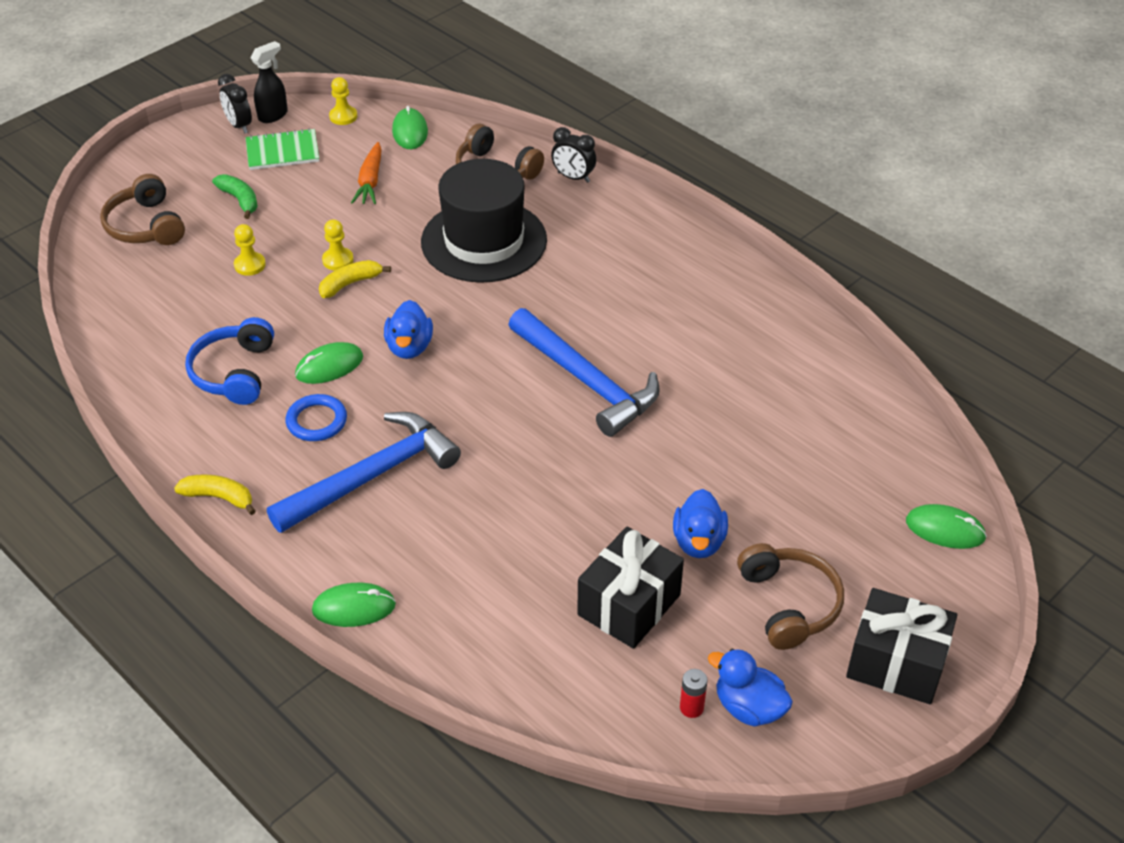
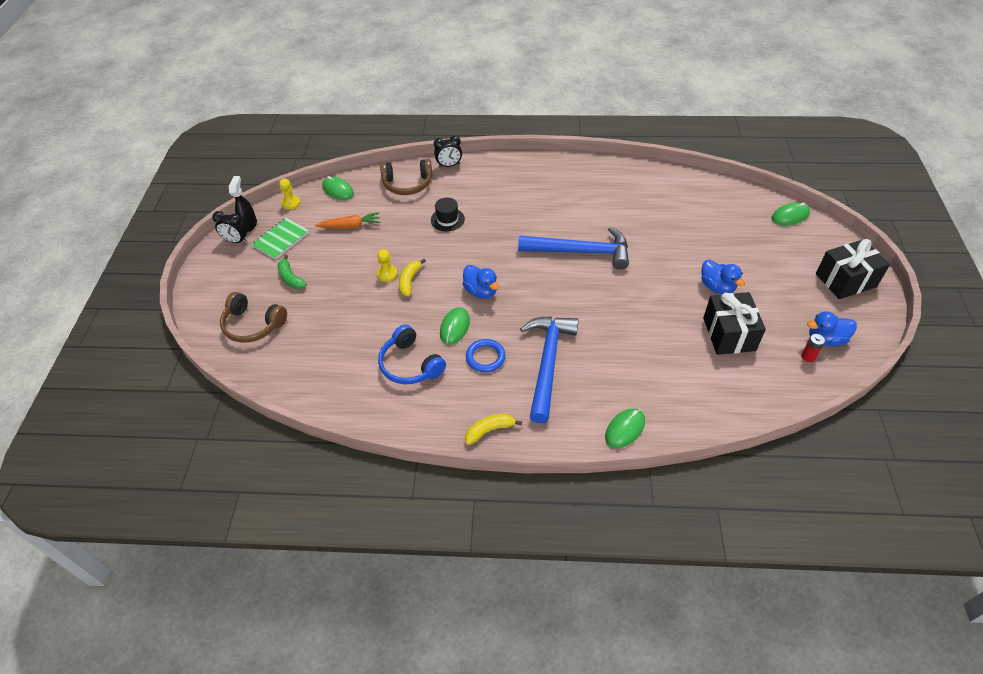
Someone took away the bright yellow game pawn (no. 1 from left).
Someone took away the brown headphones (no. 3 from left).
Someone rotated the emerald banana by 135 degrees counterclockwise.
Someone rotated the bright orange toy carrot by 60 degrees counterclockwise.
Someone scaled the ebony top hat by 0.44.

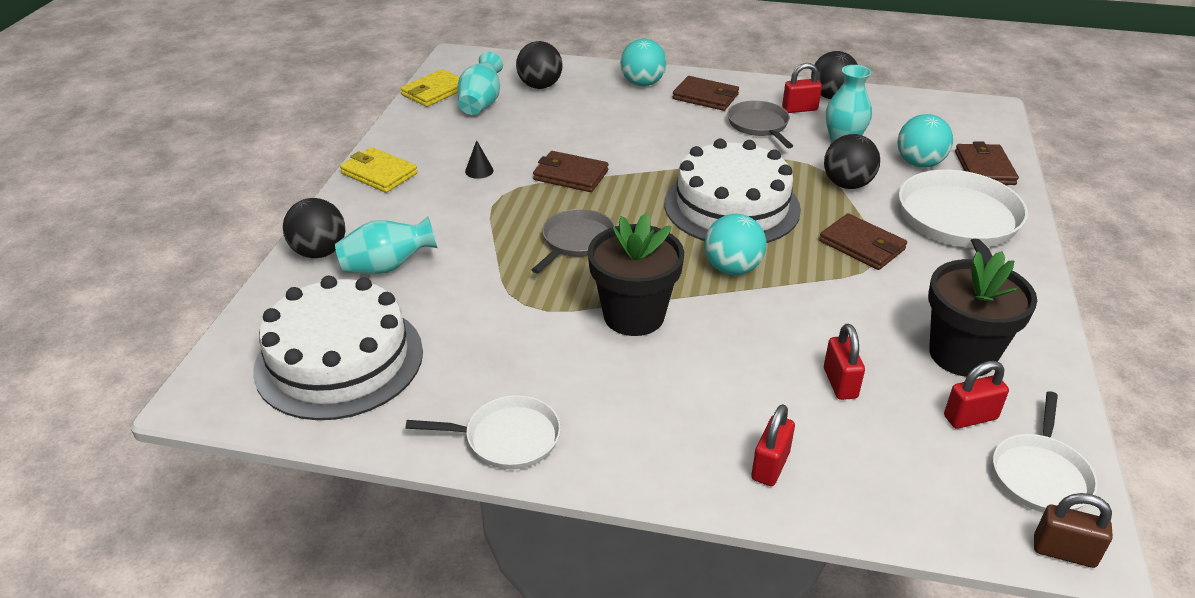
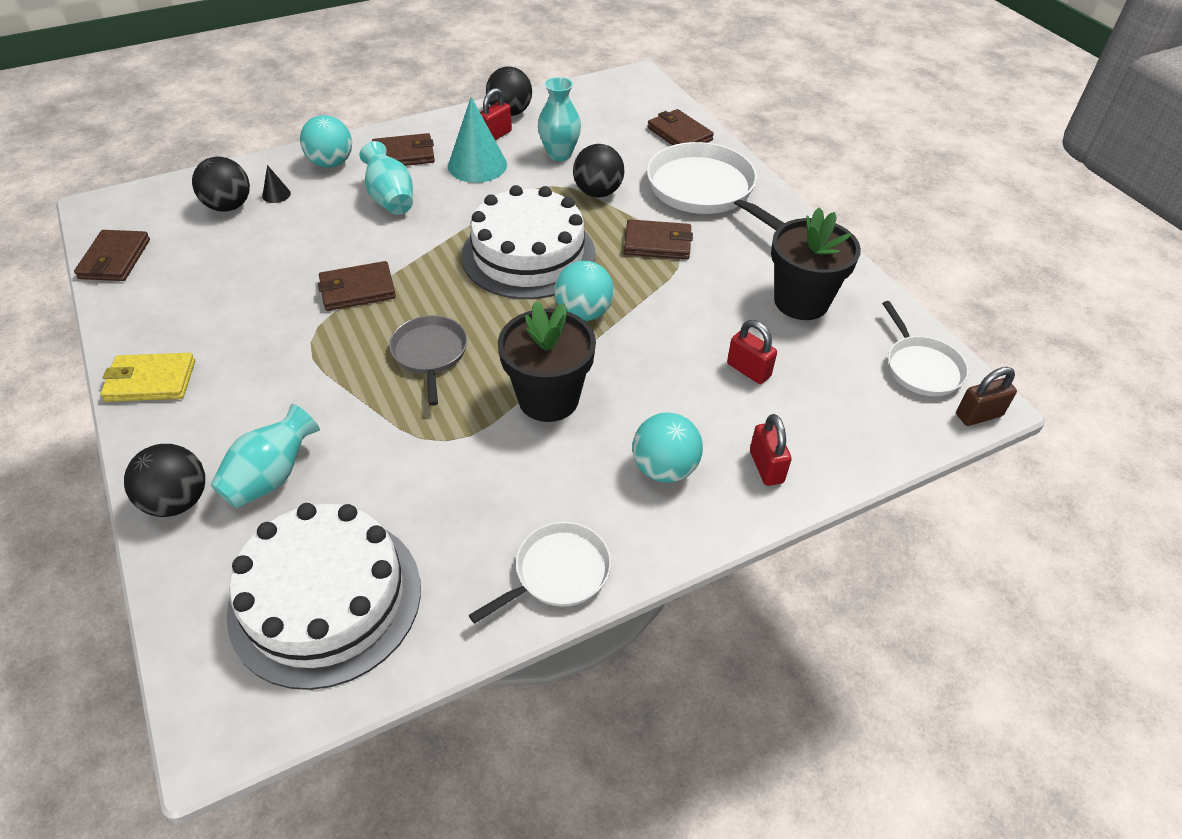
Someone took away the crimson lock (no. 4 from left).
Someone carried the teal vase (no. 2 from left).
Someone carried the ebony cone.
Someone carried the teal ball (no. 3 from left).
Someone swapped the gray frying pan (no. 2 from left) for the teal cone.
Someone repainted the bright yellow billfold (no. 2 from left), which became the brown billfold (no. 1 from left).

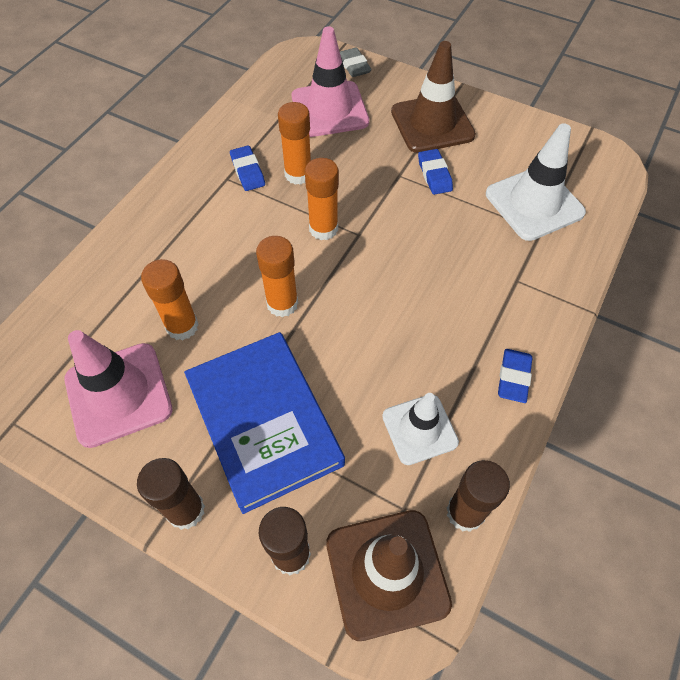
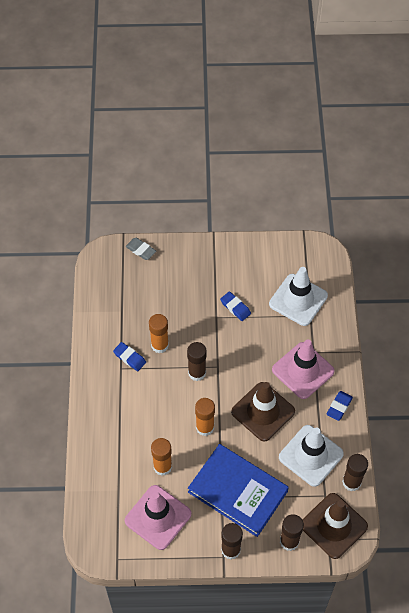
Someone carried the pink traffic cone (no. 2 from left).
Someone carried the brown traffic cone (no. 2 from left in the first image).
Someone repainted the bright orange glue stick (no. 4 from left), which became the brown glue stick (no. 1 from left).
Someone rotated the cobalt eraser (no. 3 from left) by 45 degrees clockwise.
Someone scaled the snow-white traffic cone (no. 1 from left in the first image) by 1.53.

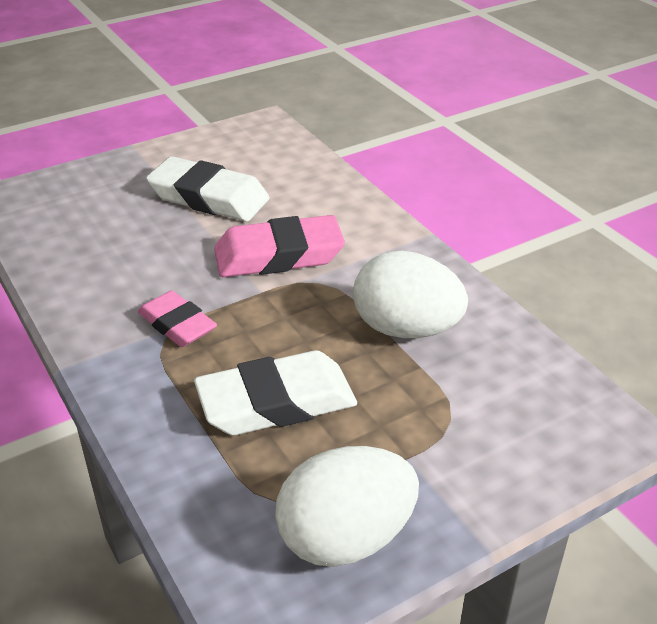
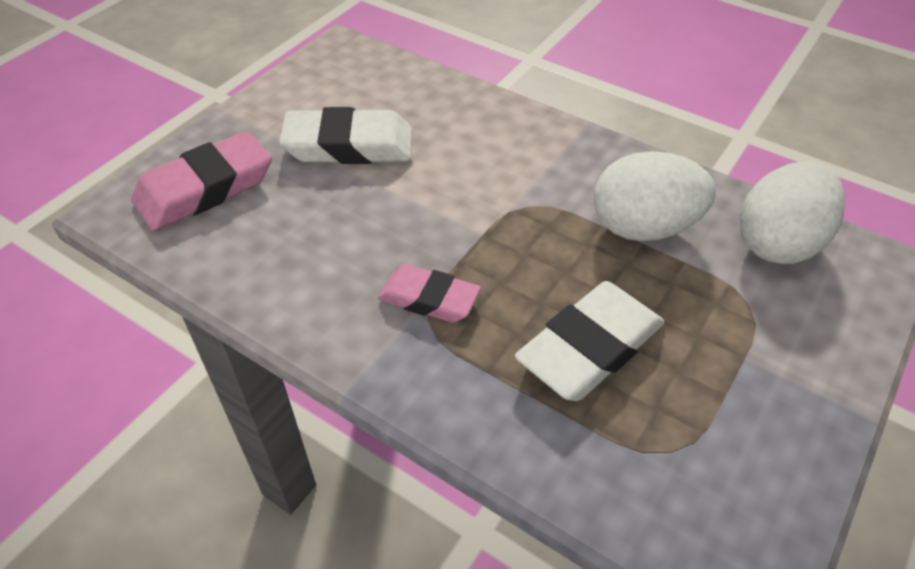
Someone carried the pink eraser (no. 2 from left in the first image).
Someone carried the snow-white egg shape (no. 1 from left in the first image).

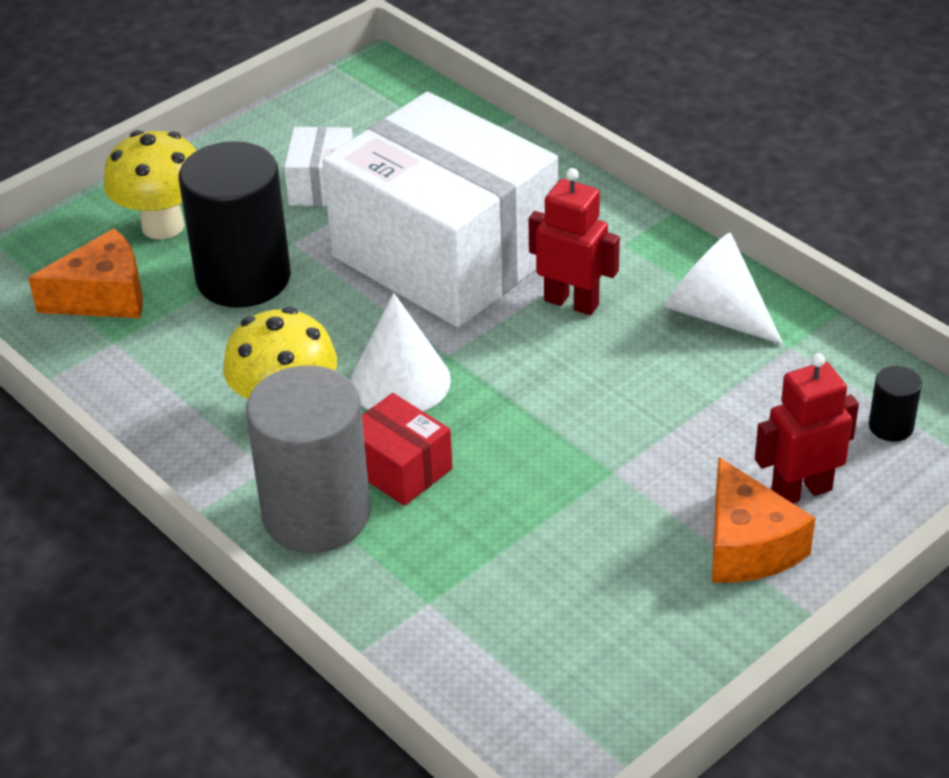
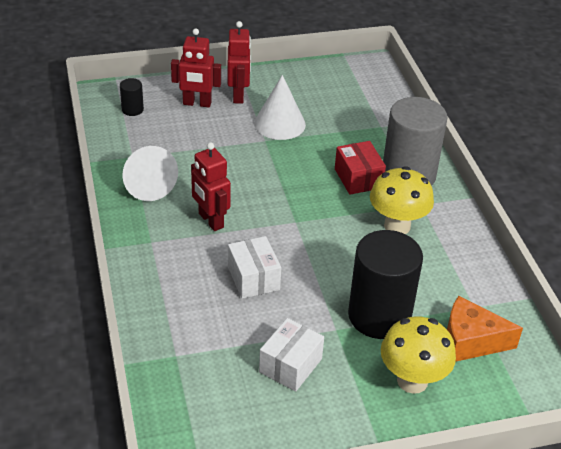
Someone carried the snow-white cone (no. 1 from left in the first image).
Someone swapped the bright orange cheese (no. 2 from left) for the crimson robot (no. 3 from left).
Someone scaled the snow-white package (no. 2 from left in the first image) by 0.41.

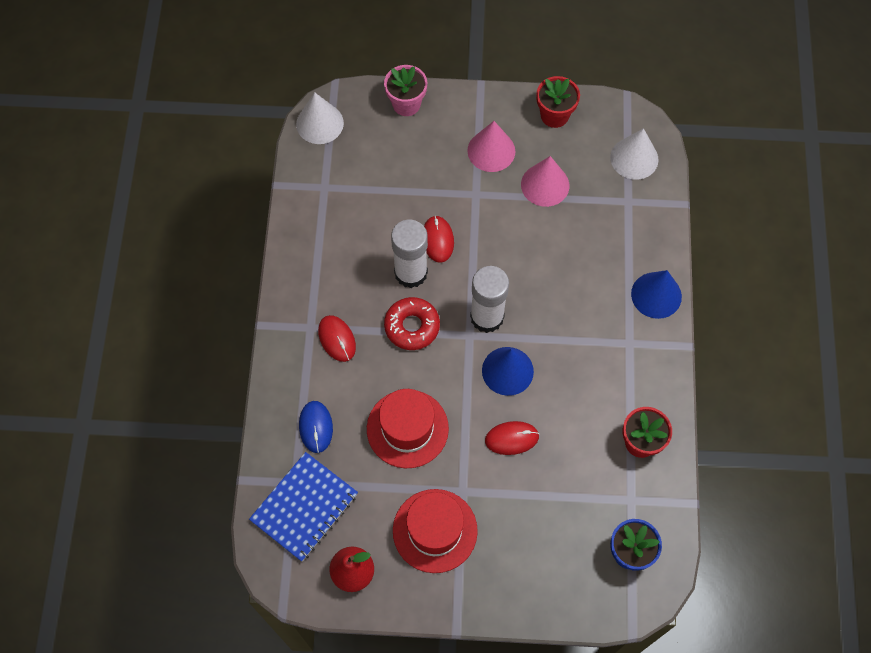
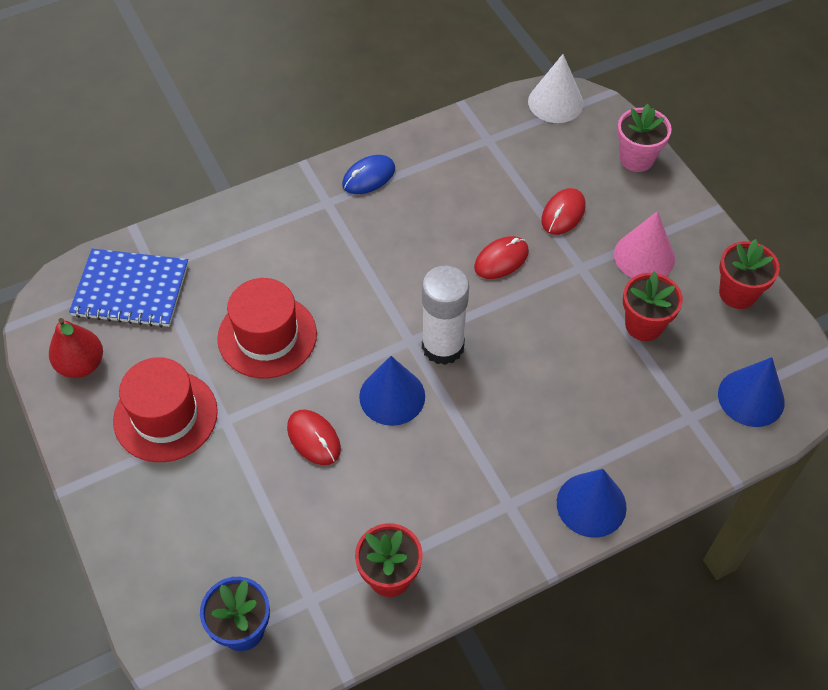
Someone took away the crimson doughnut.
Someone took away the snow-white glue stick (no. 1 from left).
Someone carried the cobalt mouse.
Someone carried the crimson mouse (no. 1 from left in the first image).
Someone swapped the pink cone (no. 2 from left) for the crimson potted plant (no. 2 from left).
Someone repainted the snow-white cone (no. 2 from left), which became the cobalt cone (no. 3 from left).

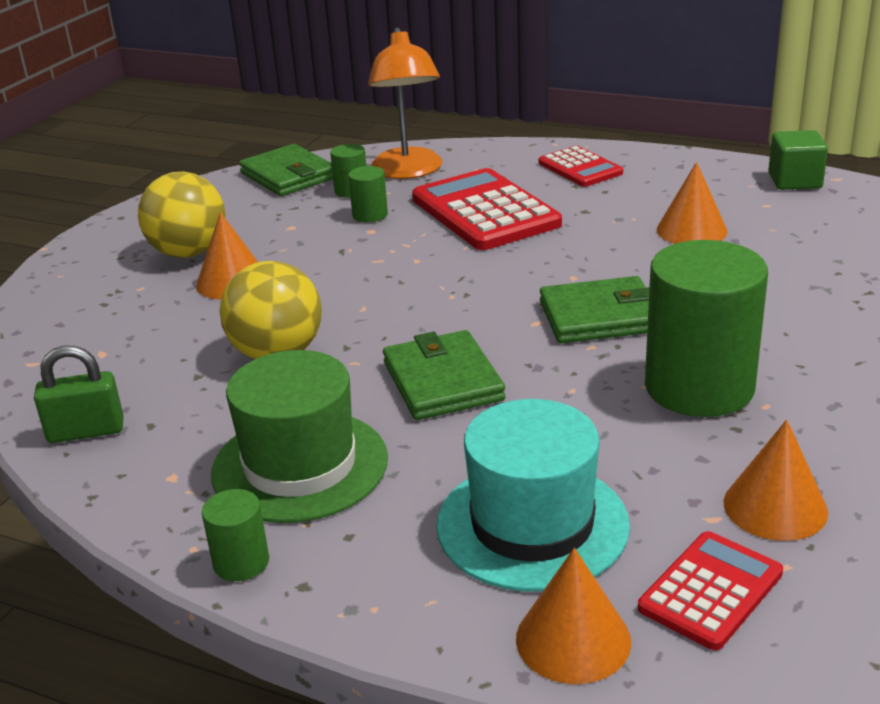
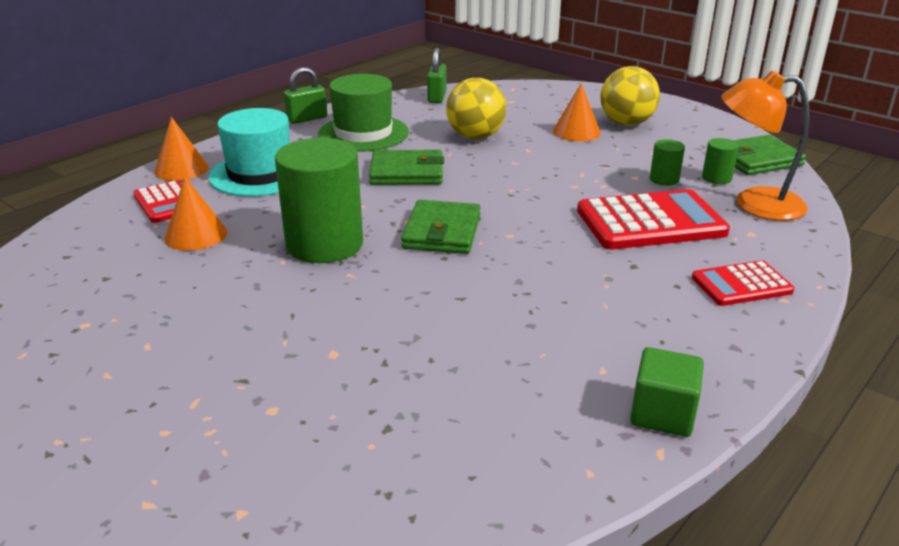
Someone took away the bright orange cone (no. 3 from left).
Someone swapped the emerald cylinder (no. 1 from left) for the emerald lock (no. 1 from left).

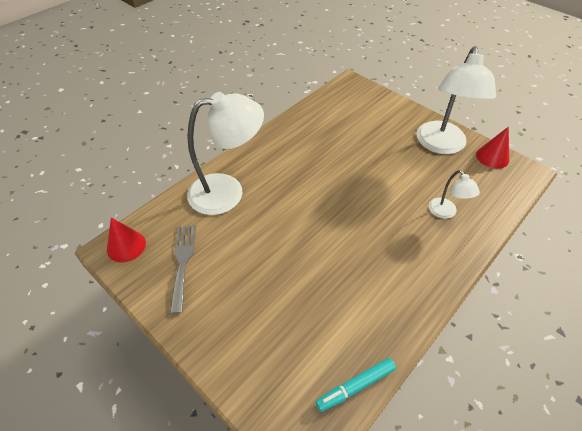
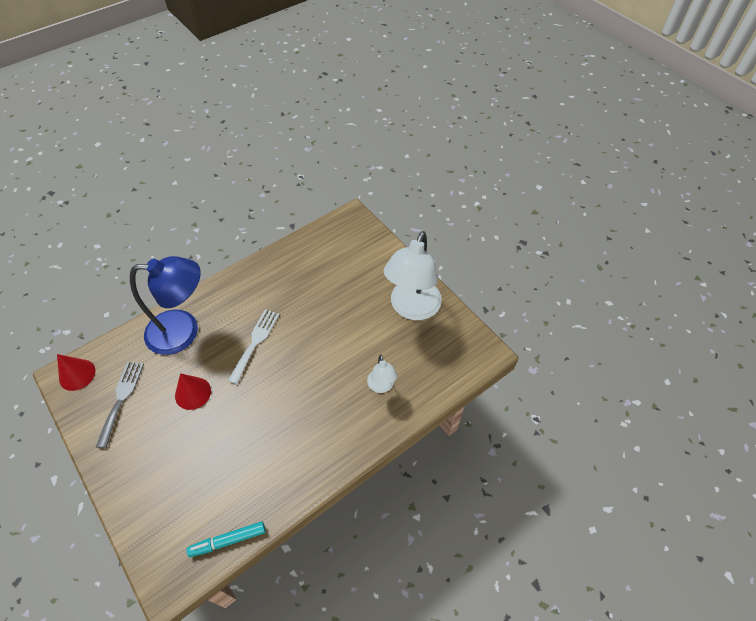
Someone put down the snow-white fork.
Someone carried the crimson cone (no. 2 from left).
Someone repainted the snow-white lamp (no. 1 from left), which became the cobalt lamp.

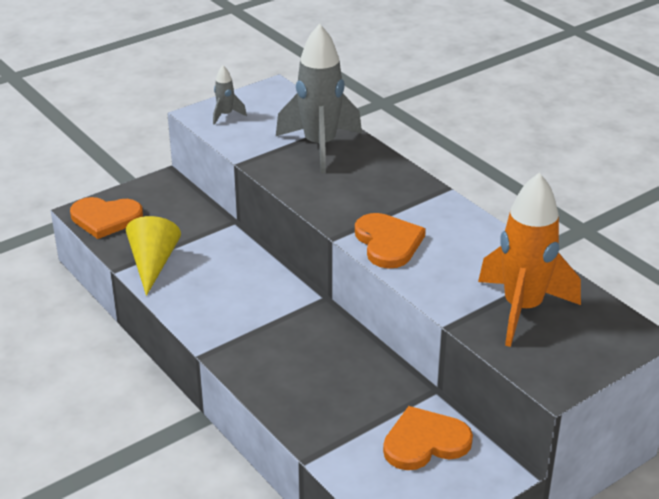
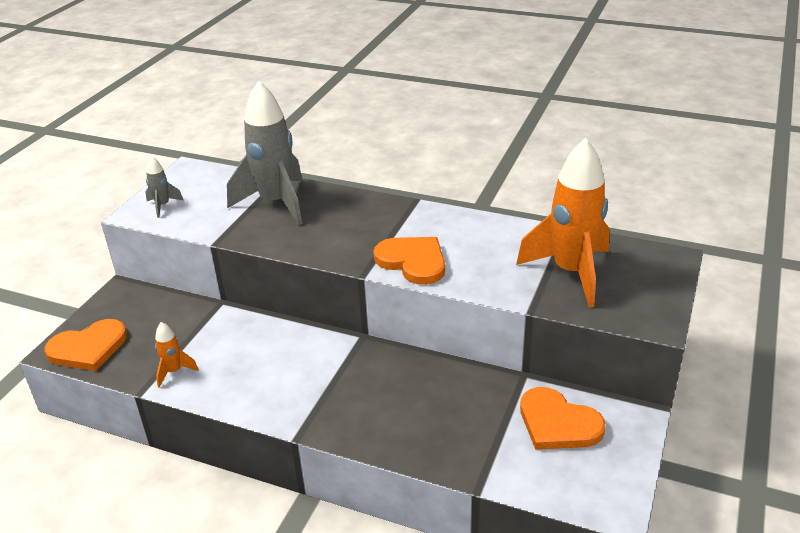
Someone swapped the bright yellow cone for the bright orange spaceship (no. 1 from left).
Someone rotated the bright orange heart (no. 3 from left) by 90 degrees counterclockwise.

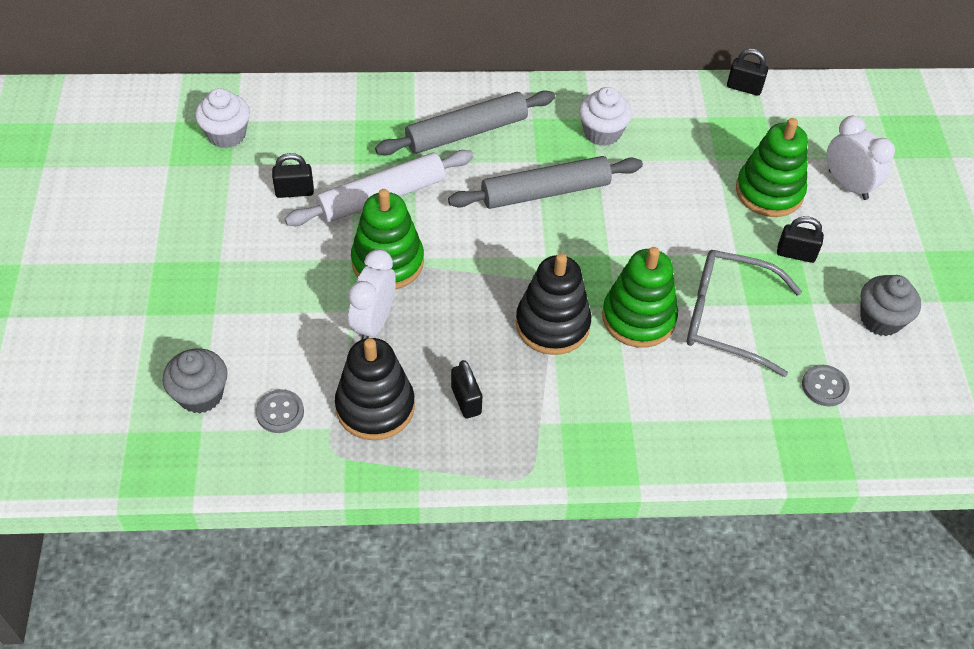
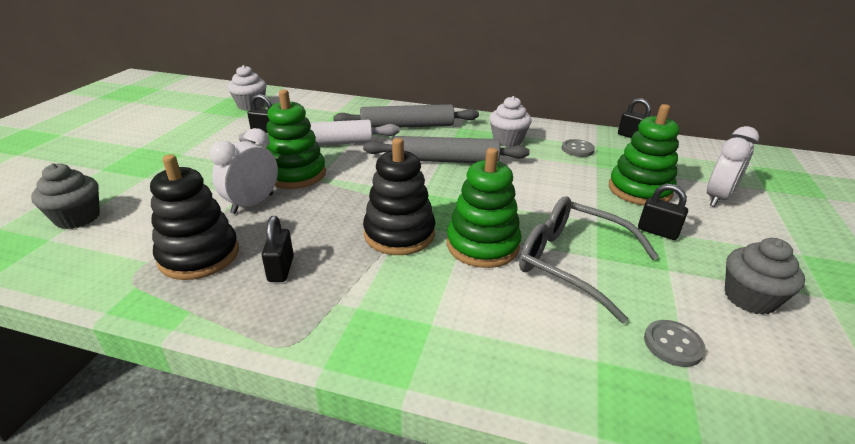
Someone carried the gray shirt button (no. 1 from left).
Someone rotated the snow-white alarm clock (no. 2 from left) by 60 degrees clockwise.

